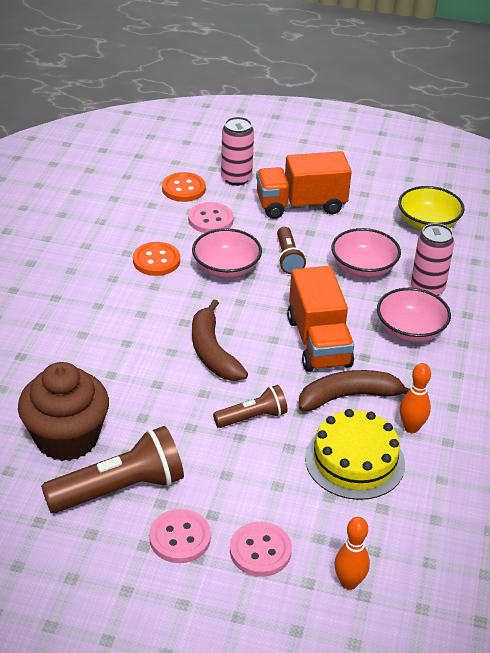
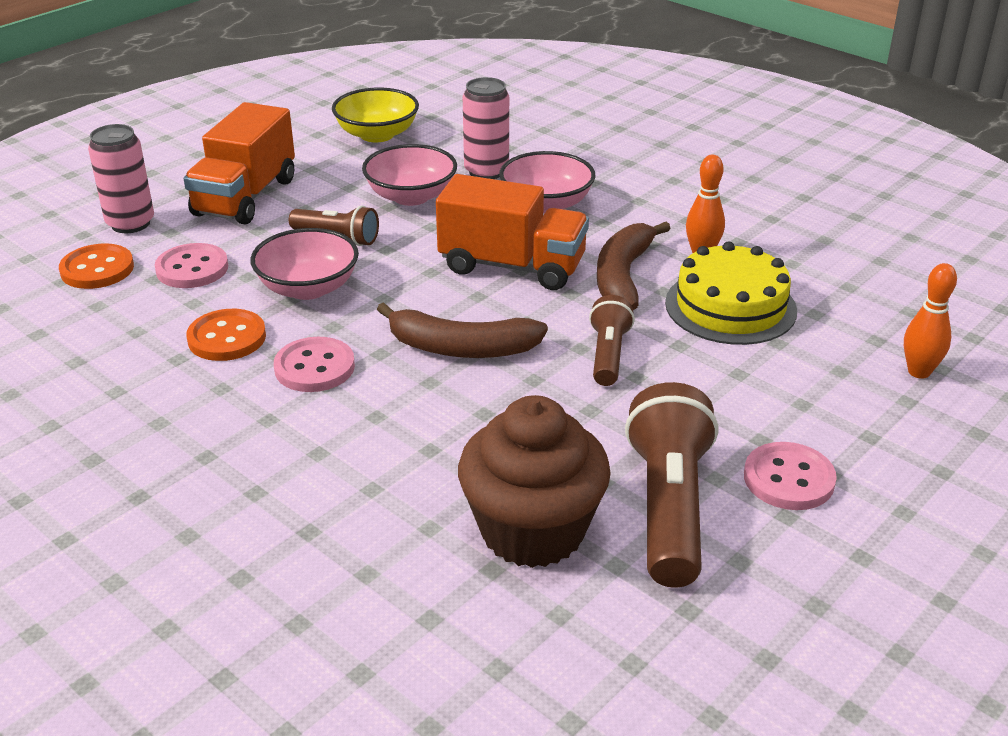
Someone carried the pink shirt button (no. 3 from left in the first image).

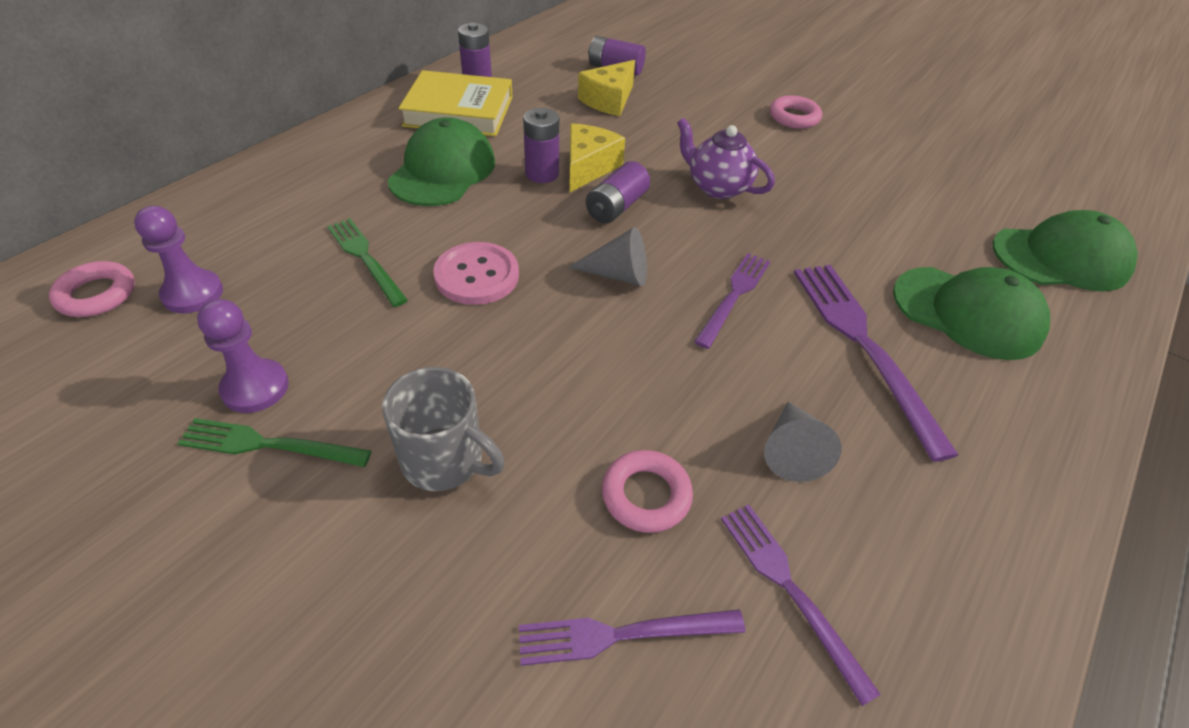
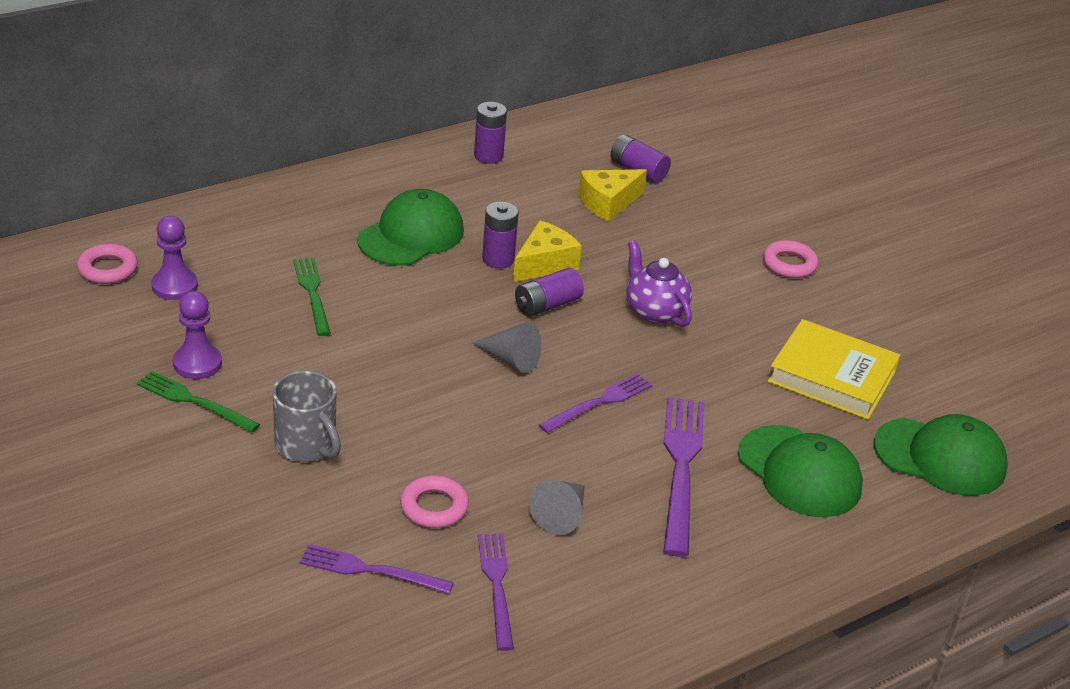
Someone took away the pink shirt button.
Someone carried the bright yellow hardback.

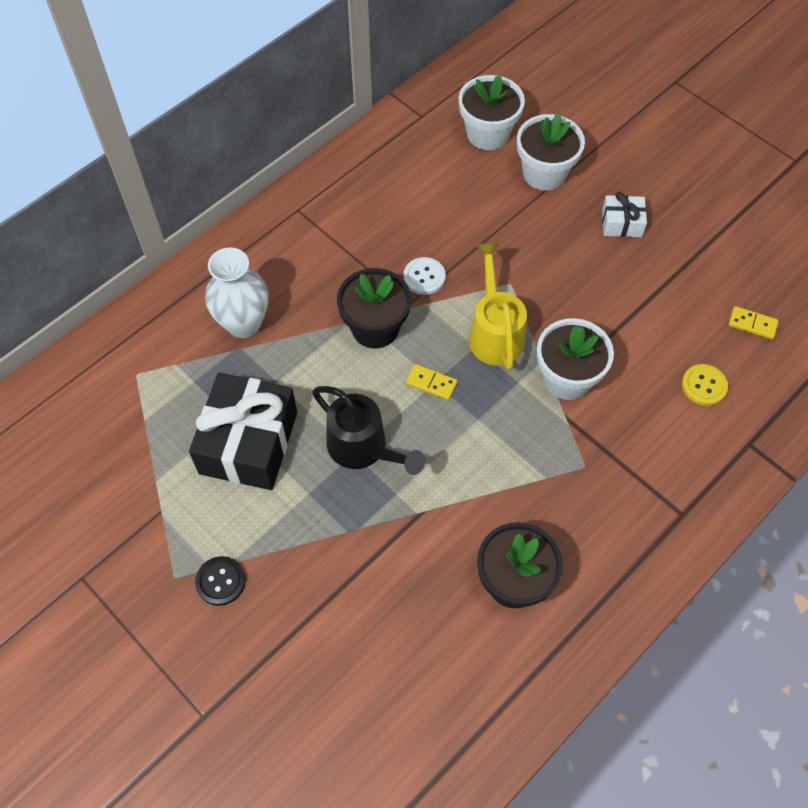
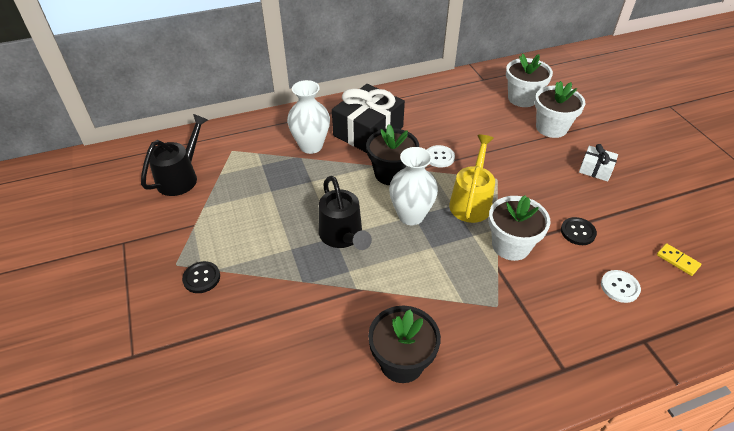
Someone put down the ebony watering can (no. 1 from left).
Someone put down the ebony shirt button (no. 2 from left).
Someone carried the ebony wrapped gift.
Someone swapped the bright yellow domino piece (no. 1 from left) for the snow-white vase (no. 2 from left).
Someone repainted the bright yellow shirt button, which became the snow-white shirt button (no. 2 from left).

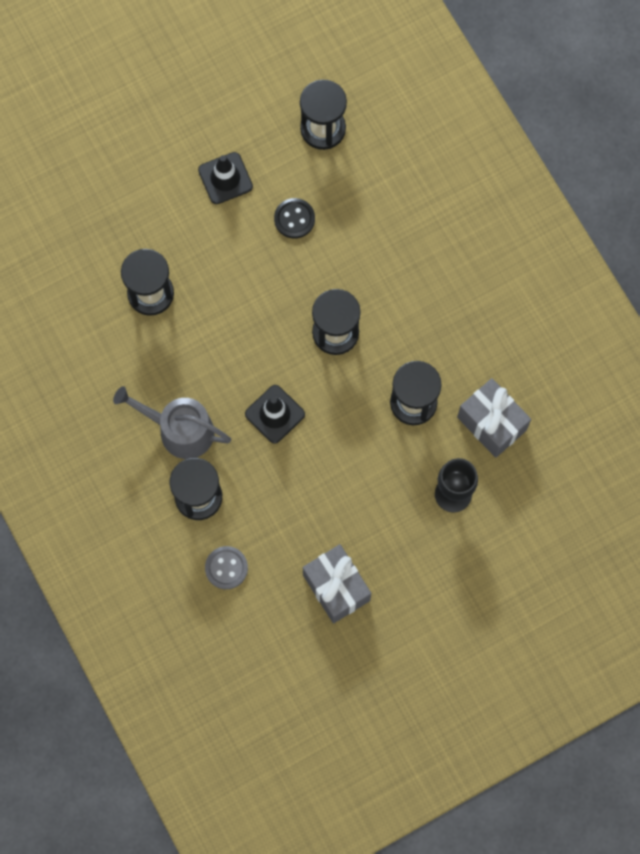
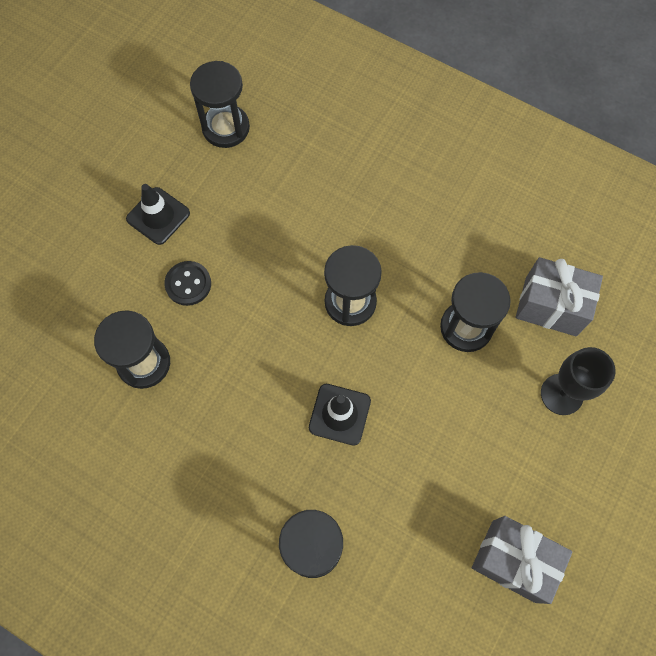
Someone took away the gray watering can.
Someone took away the gray shirt button.
Someone carried the ebony shirt button.

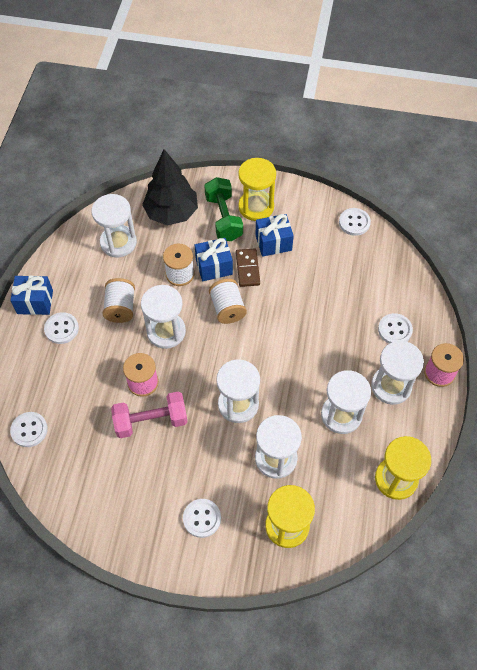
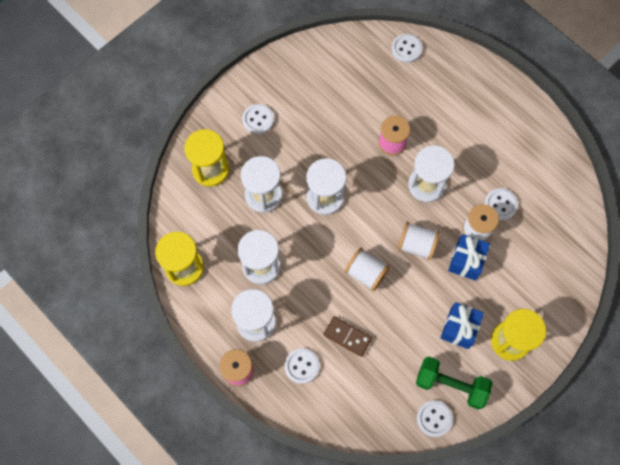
Someone took away the cobalt wrapped gift (no. 1 from left).
Someone took away the snow-white hourglass (no. 1 from left).
Someone took away the pink dumbbell.
Someone took away the ebony toy tree.
Someone carried the snow-white shirt button (no. 2 from left in the first image).
Someone carried the snow-white spool (no. 1 from left).
Someone carried the emerald dumbbell.
Someone carried the brown domino piece.

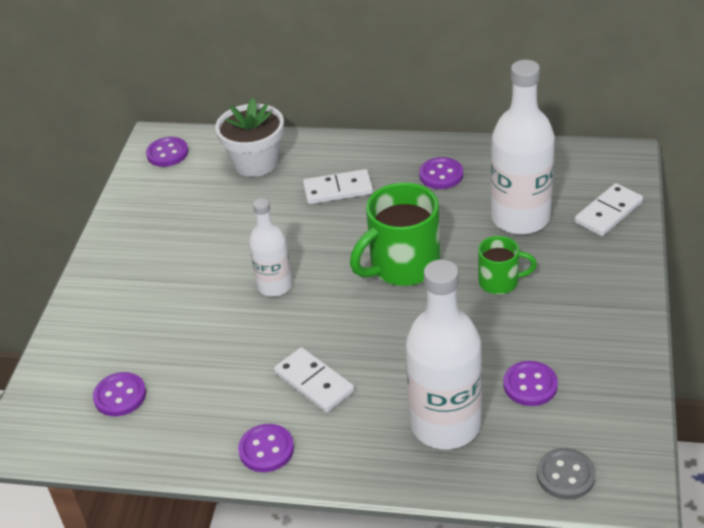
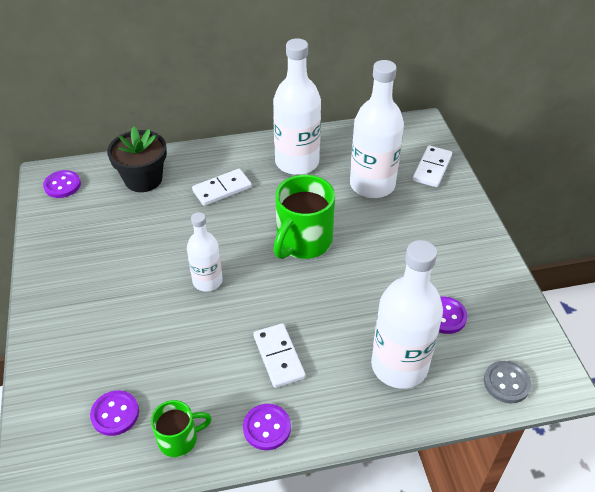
Someone carried the emerald mug (no. 2 from left in the first image).
Someone swapped the violet shirt button (no. 4 from left) for the snow-white drink bottle (no. 2 from left).
Someone repainted the snow-white potted plant, which became the ebony potted plant.
Someone rotated the snow-white domino piece (no. 1 from left in the first image) by 45 degrees clockwise.

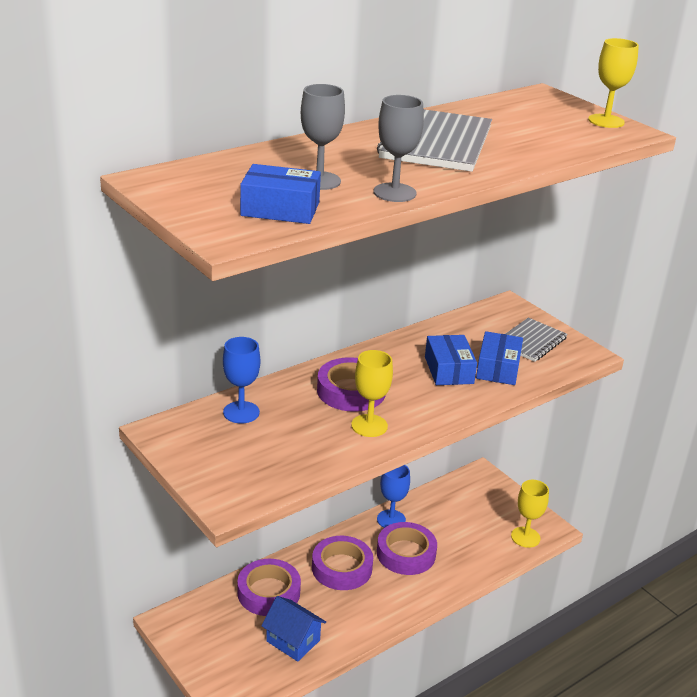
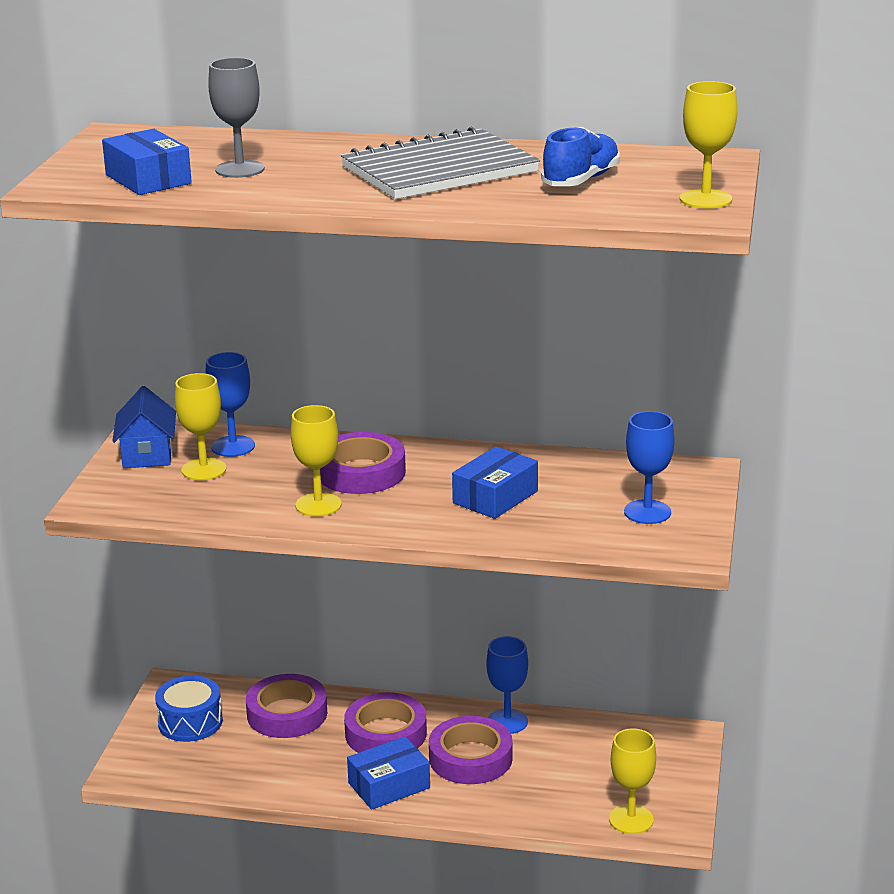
Someone took away the gray wine glass (no. 2 from left).
Someone put down the cobalt drum.
Someone put down the bright yellow wine glass (no. 1 from left).
Someone put down the cobalt shoe.
Someone carried the cobalt house.
Someone carried the cobalt package (no. 3 from left in the first image).
Someone swapped the gray exercise book (no. 2 from left) for the cobalt wine glass (no. 3 from left).

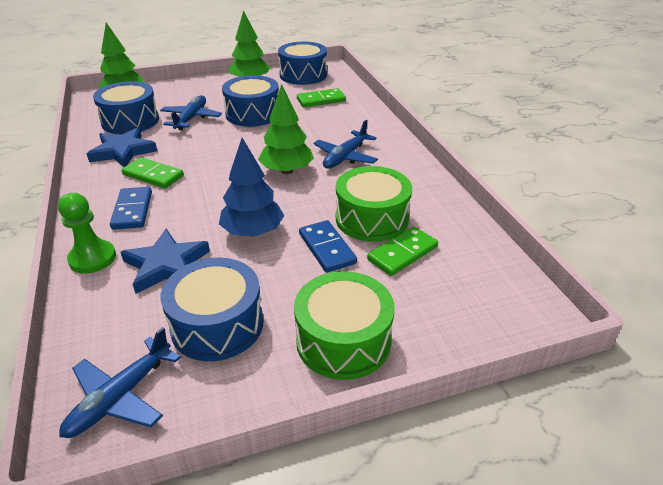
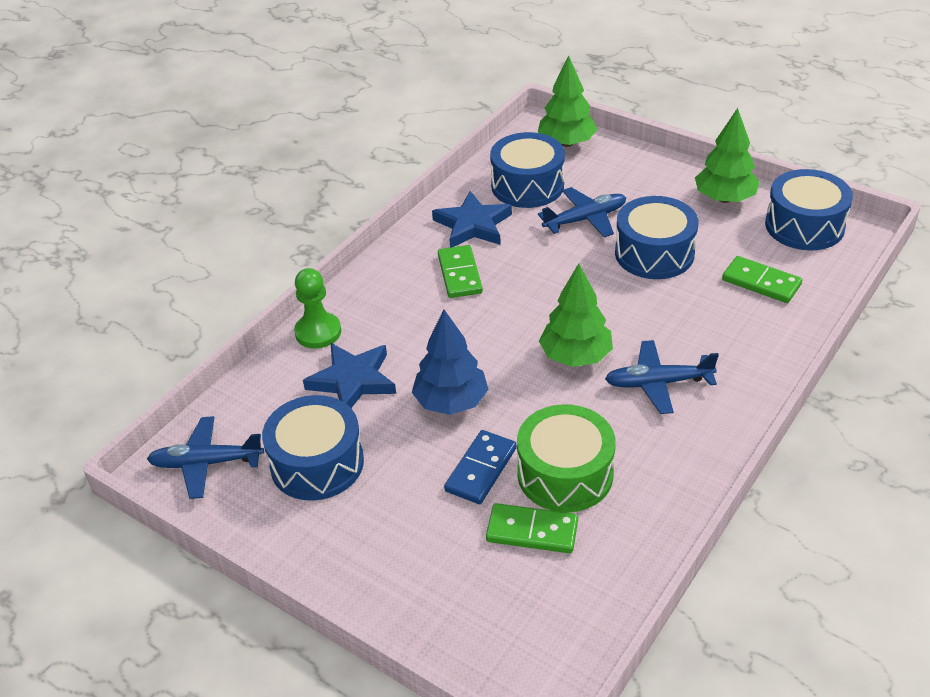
Someone took away the cobalt domino piece (no. 1 from left).
Someone took away the emerald drum (no. 1 from left).

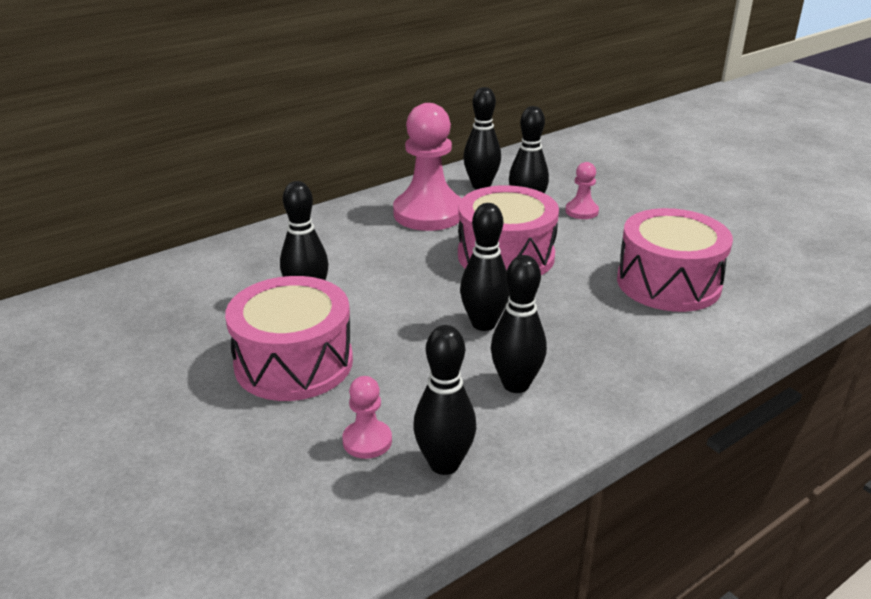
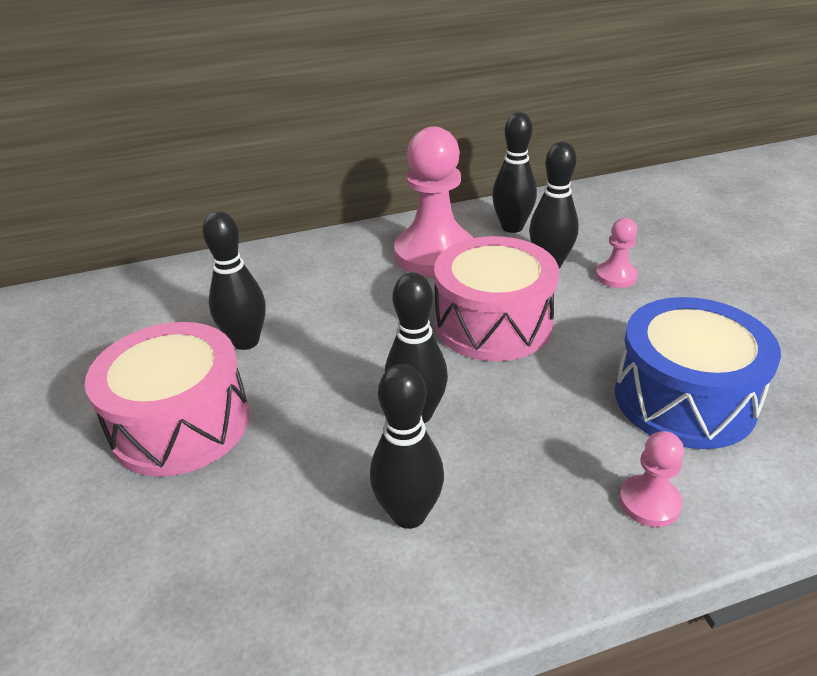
Someone took away the ebony tenpin (no. 2 from left).
Someone carried the pink game pawn (no. 1 from left in the first image).
Someone repainted the pink drum (no. 3 from left), which became the cobalt drum.

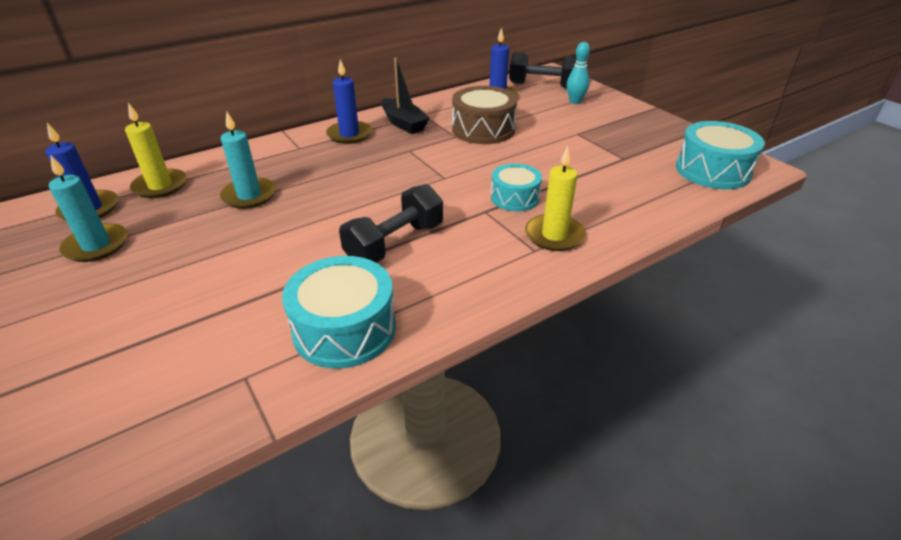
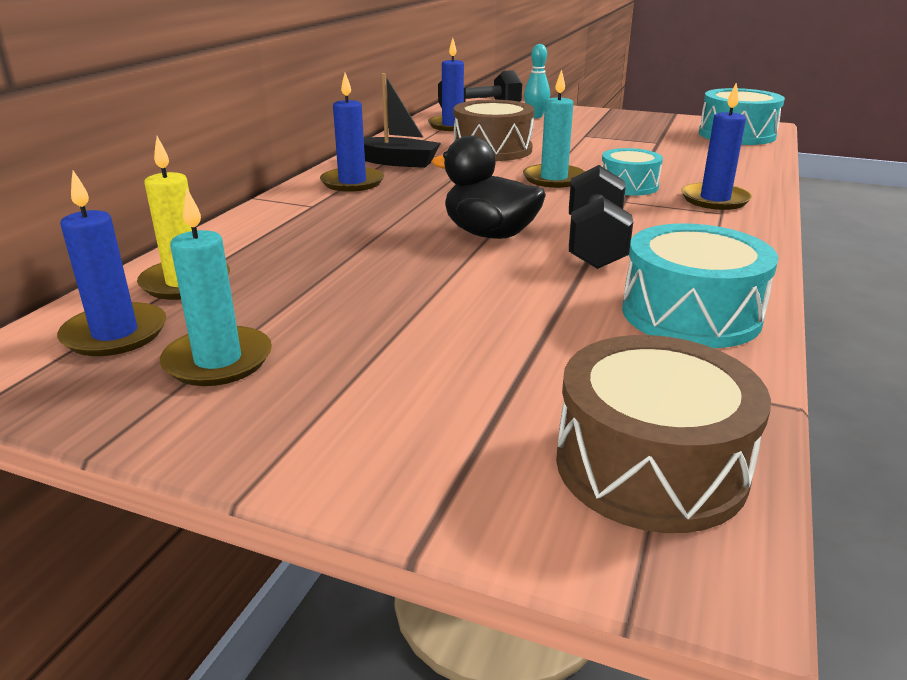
Someone put down the ebony duck.
Someone put down the brown drum (no. 2 from left).
Someone carried the teal pillar candle (no. 2 from left).
Someone repainted the bright yellow pillar candle (no. 2 from left), which became the cobalt pillar candle (no. 4 from left).

